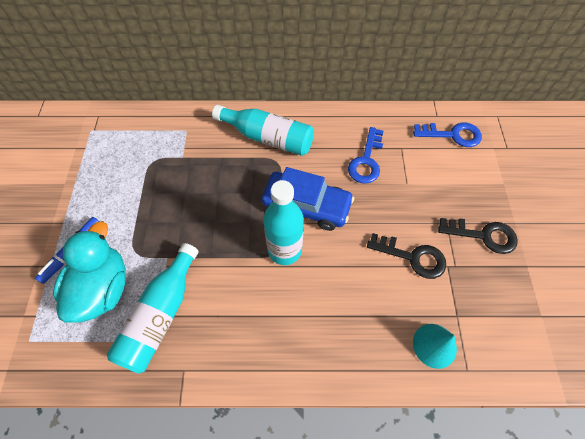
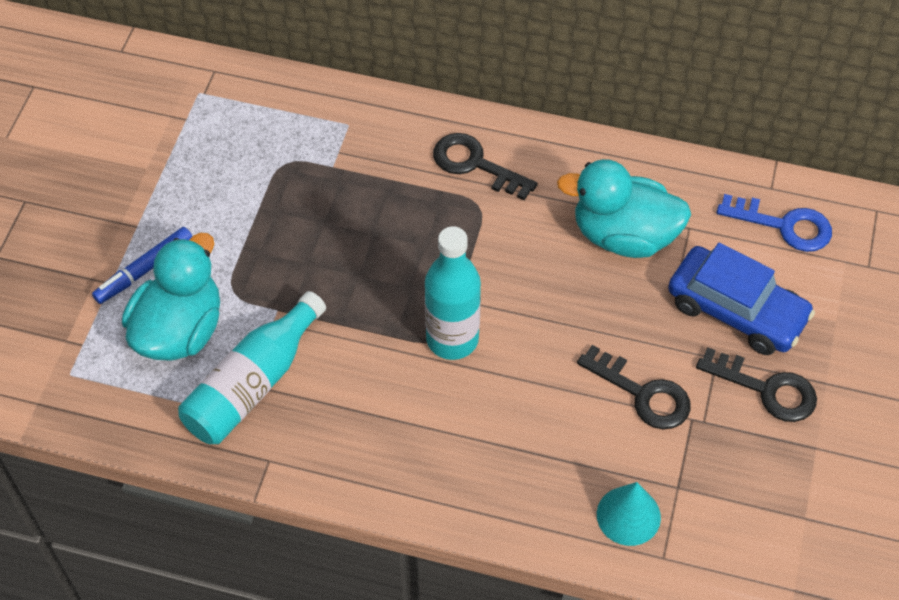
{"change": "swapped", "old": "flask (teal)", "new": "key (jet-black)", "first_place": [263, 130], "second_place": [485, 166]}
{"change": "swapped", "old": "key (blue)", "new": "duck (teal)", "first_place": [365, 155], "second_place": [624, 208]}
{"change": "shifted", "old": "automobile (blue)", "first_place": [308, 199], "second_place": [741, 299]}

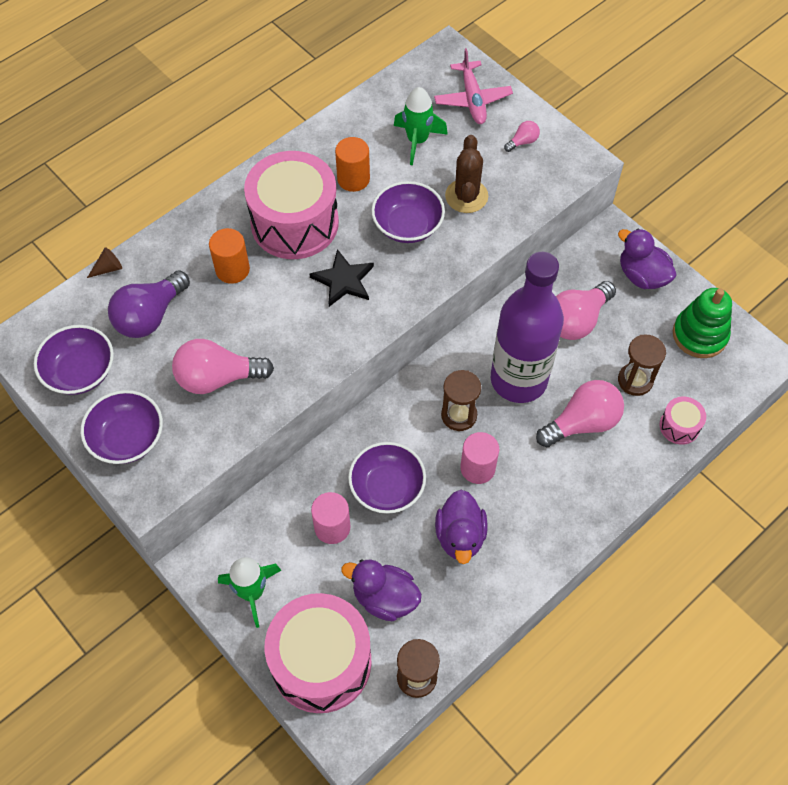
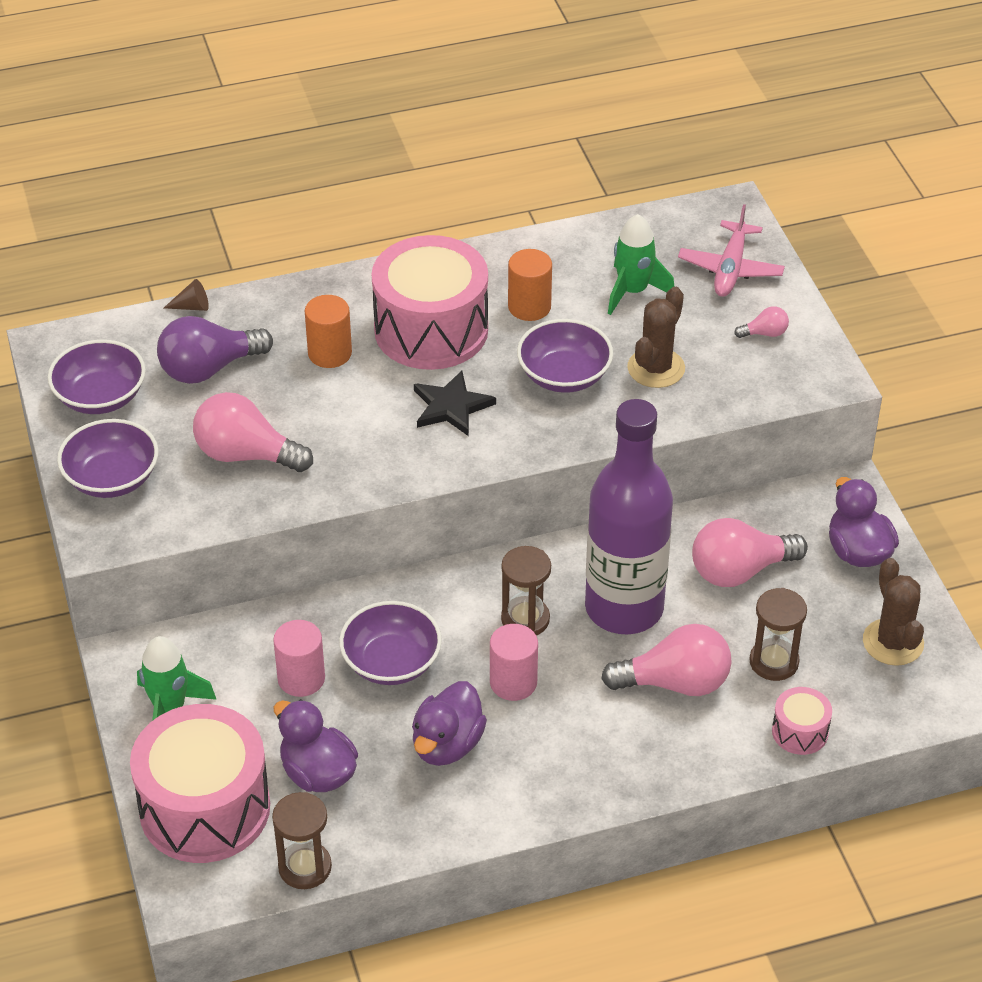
{"change": "swapped", "old": "stacking rings (emerald)", "new": "saguaro cactus (brown)", "first_place": [702, 323], "second_place": [893, 612]}

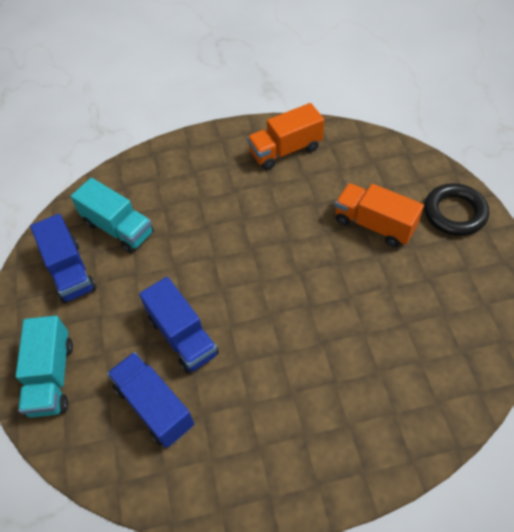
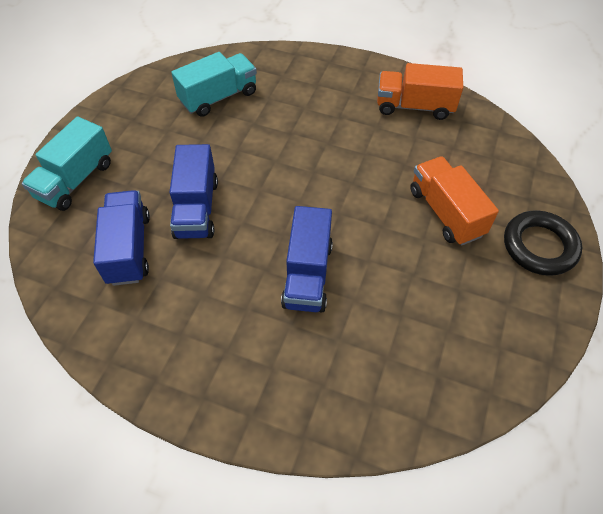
{"change": "rotated", "old": "toy truck (teal)", "first_place": [112, 215], "second_place": [214, 84], "degrees": -105}
{"change": "shifted", "old": "toy truck (blue)", "first_place": [63, 259], "second_place": [307, 259]}

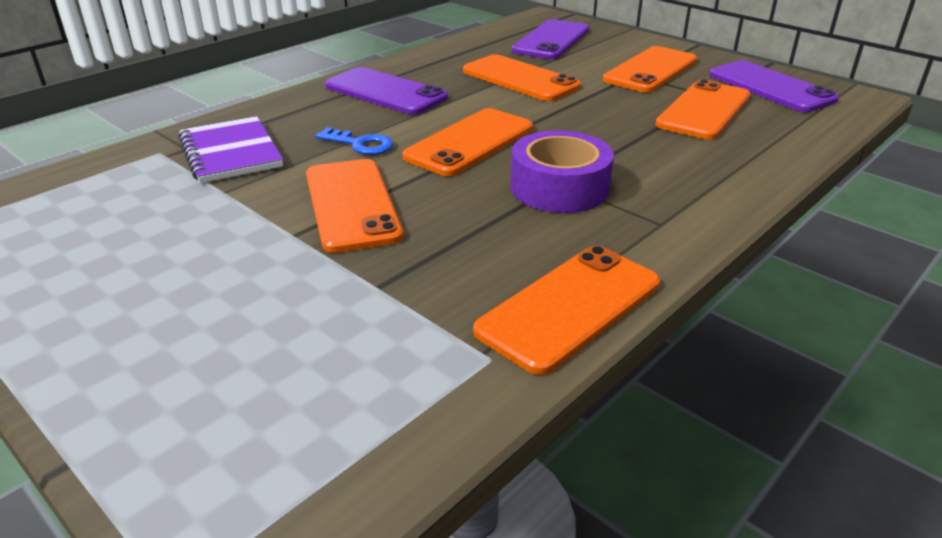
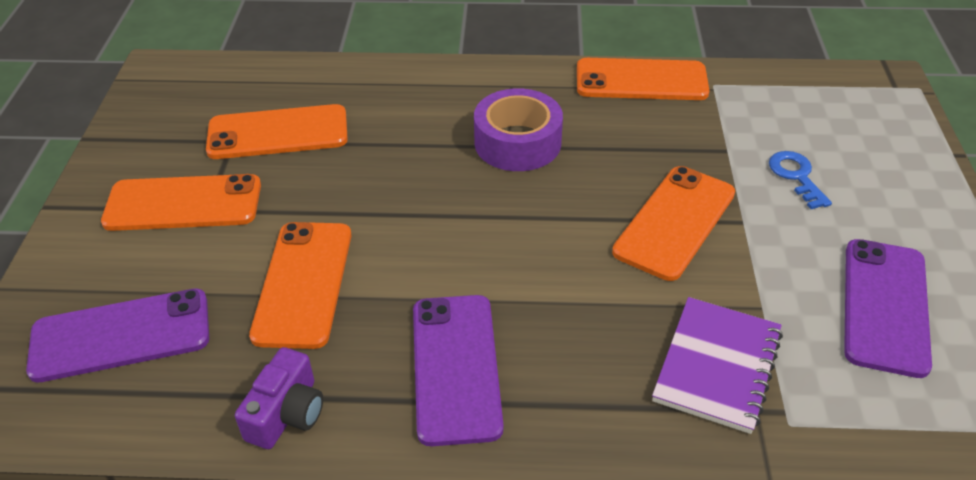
{"change": "new", "new": "compact camera (violet)", "second_place": [279, 398]}
{"change": "shifted", "old": "key (blue)", "first_place": [354, 141], "second_place": [800, 180]}
{"change": "shifted", "old": "smartphone (violet)", "first_place": [774, 86], "second_place": [888, 308]}
{"change": "gone", "old": "smartphone (bright orange)", "first_place": [467, 142]}

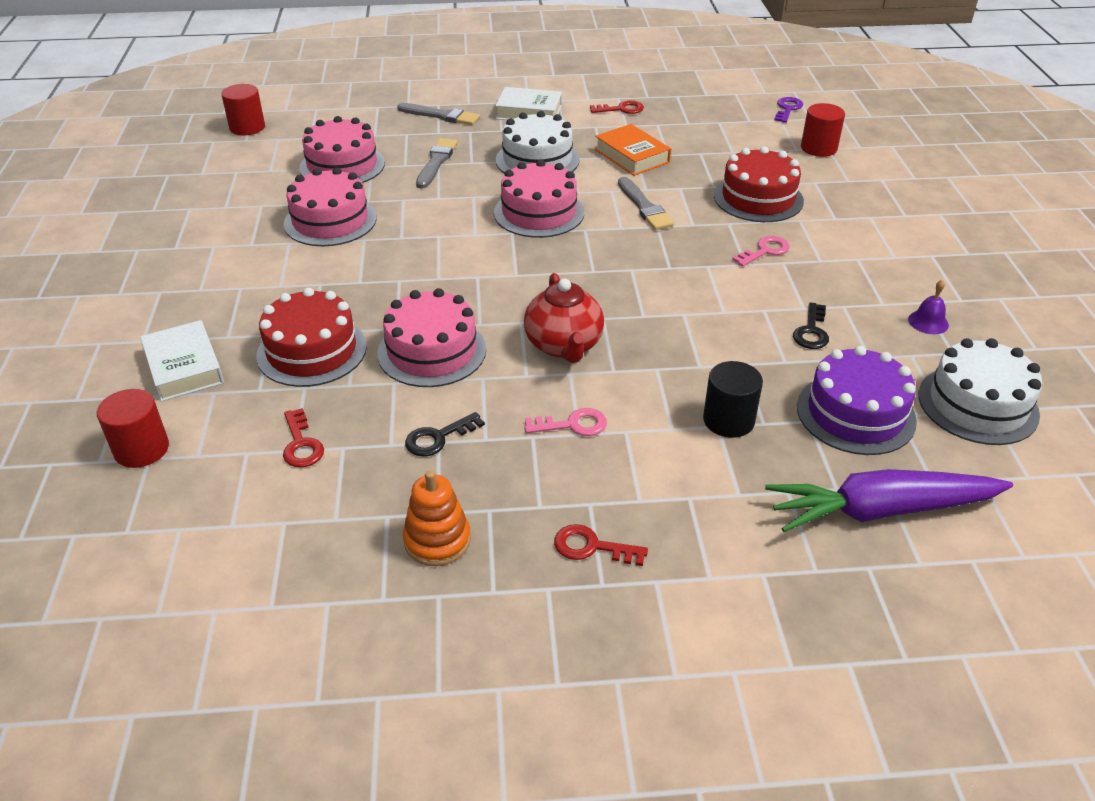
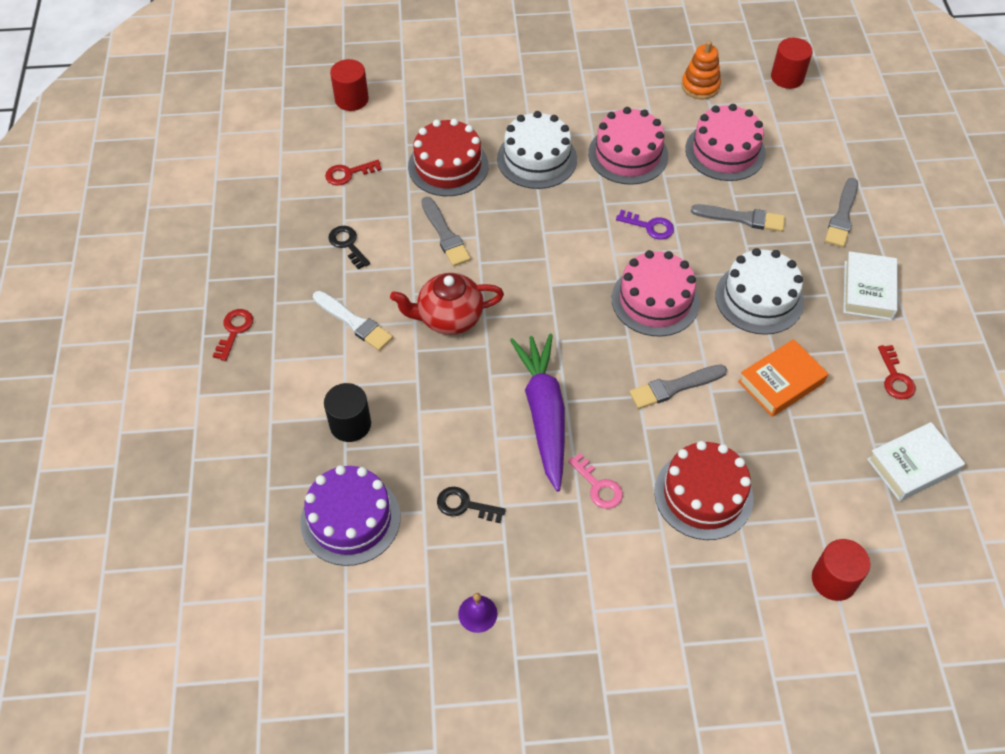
{"change": "swapped", "old": "key (rose-pink)", "new": "brush (snow-white)", "first_place": [565, 422], "second_place": [353, 321]}
{"change": "swapped", "old": "gateau (rose-pink)", "new": "brush (grey)", "first_place": [431, 337], "second_place": [446, 231]}
{"change": "shifted", "old": "gateau (snow-white)", "first_place": [980, 391], "second_place": [537, 150]}
{"change": "shifted", "old": "root vegetable (violet)", "first_place": [889, 500], "second_place": [537, 413]}
{"change": "shifted", "old": "key (violet)", "first_place": [788, 110], "second_place": [645, 224]}
{"change": "shifted", "old": "stacking rings (bright orange)", "first_place": [437, 518], "second_place": [701, 70]}
{"change": "shifted", "old": "book (snow-white)", "first_place": [182, 361], "second_place": [916, 461]}

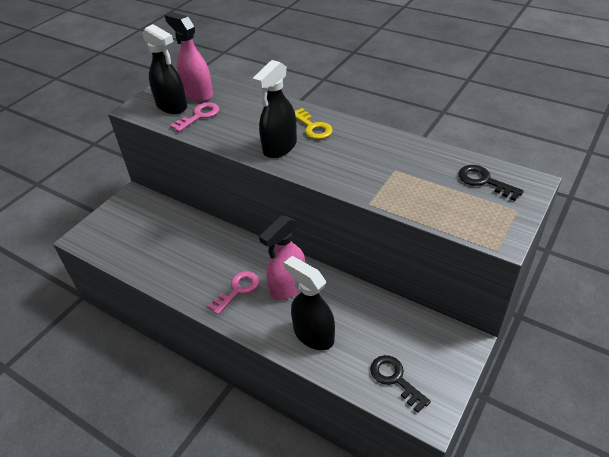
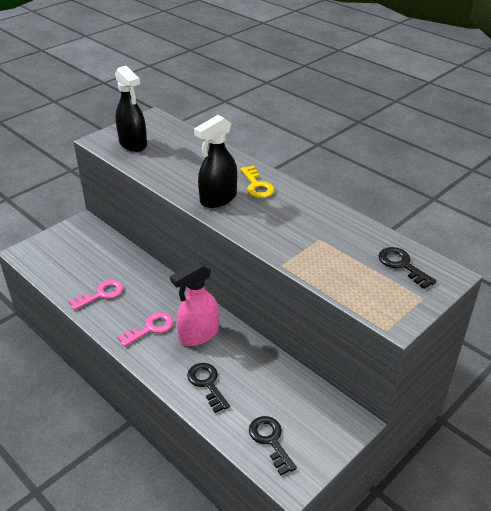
{"change": "shifted", "old": "key (rose-pink)", "first_place": [194, 117], "second_place": [96, 295]}
{"change": "swapped", "old": "spray bottle (jet-black)", "new": "key (jet-black)", "first_place": [309, 303], "second_place": [208, 388]}
{"change": "gone", "old": "spray bottle (rose-pink)", "first_place": [189, 57]}

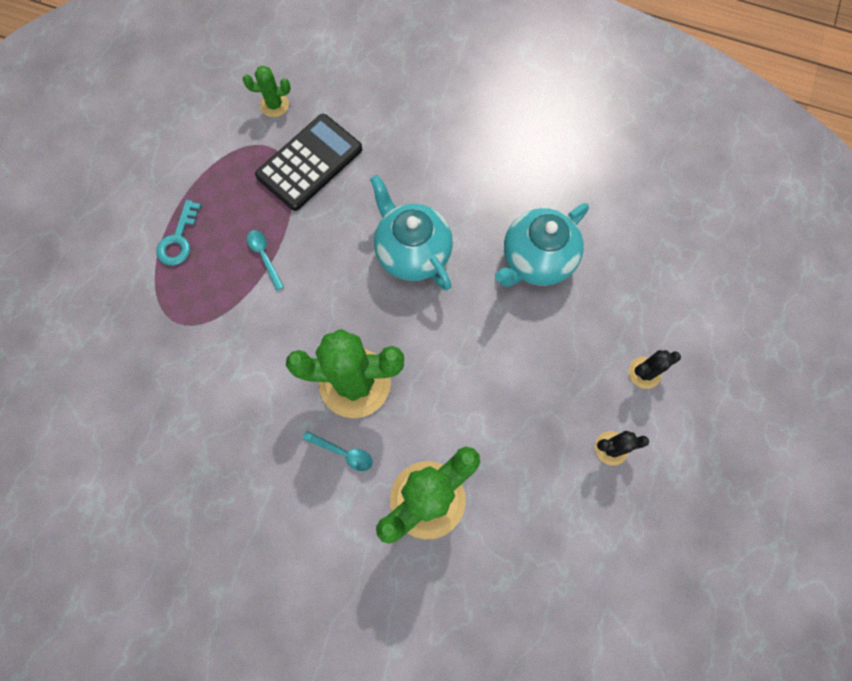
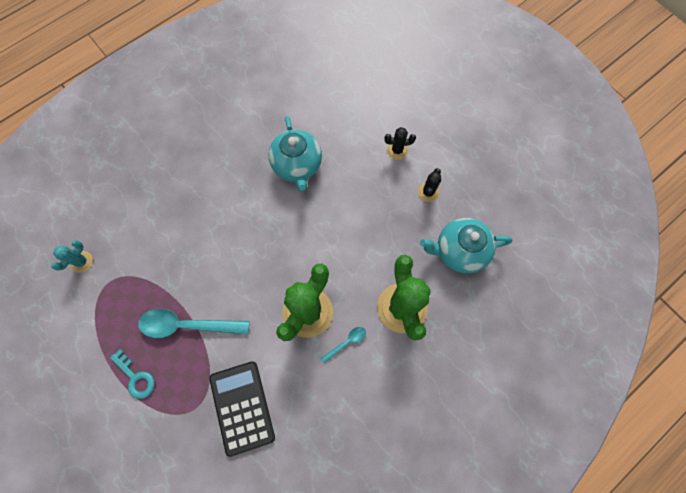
{"change": "repainted", "old": "saguaro cactus (emerald)", "new": "saguaro cactus (teal)", "first_place": [266, 91], "second_place": [72, 256]}
{"change": "scaled", "old": "spoon (teal)", "first_place": [265, 260], "second_place": [194, 323], "factor": 2.09}
{"change": "shifted", "old": "pocket calculator (jet-black)", "first_place": [308, 162], "second_place": [242, 409]}
{"change": "rotated", "old": "saguaro cactus (jet-black)", "first_place": [654, 369], "second_place": [400, 143], "degrees": 75}
{"change": "shifted", "old": "teapot (teal)", "first_place": [411, 232], "second_place": [466, 246]}

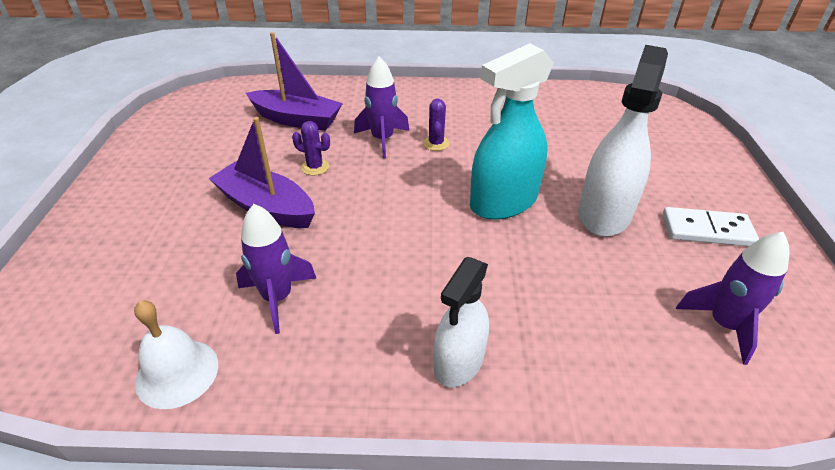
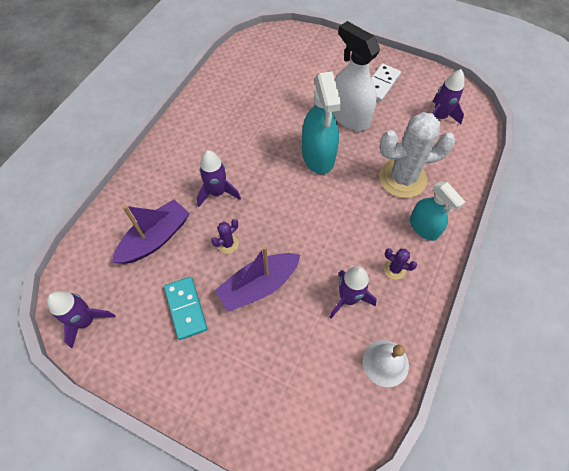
{"change": "new", "new": "rocket (violet)", "second_place": [81, 319]}
{"change": "new", "new": "domino (teal)", "second_place": [185, 308]}
{"change": "new", "new": "saguaro cactus (snow-white)", "second_place": [417, 155]}
{"change": "shifted", "old": "saguaro cactus (violet)", "first_place": [436, 124], "second_place": [400, 263]}
{"change": "repainted", "old": "spray bottle (snow-white)", "new": "spray bottle (teal)", "first_place": [461, 322], "second_place": [437, 211]}

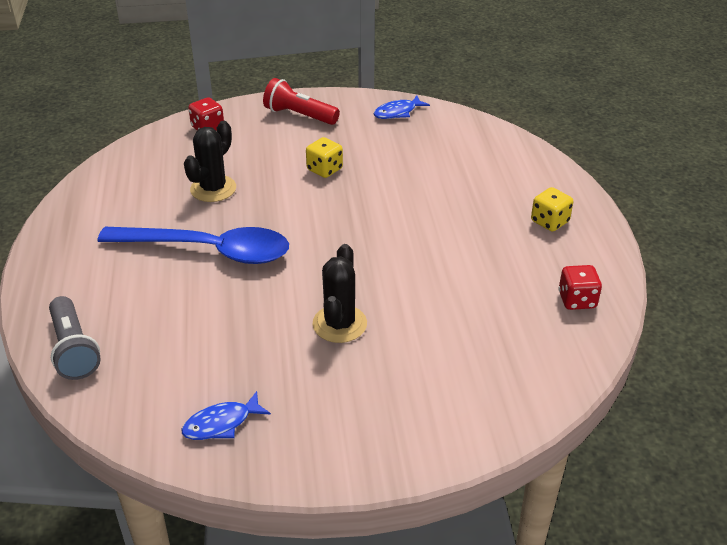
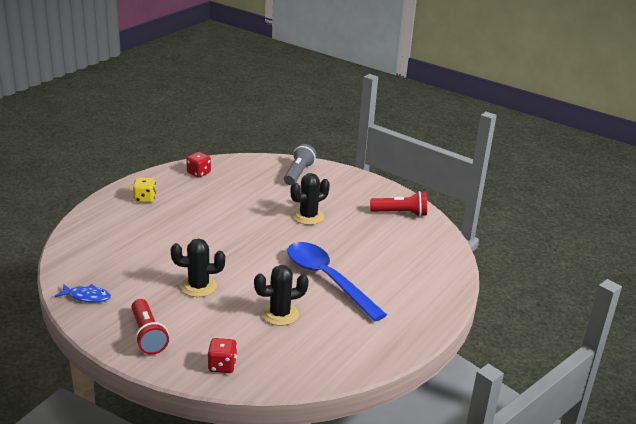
{"change": "swapped", "old": "die (bright yellow)", "new": "saguaro cactus (jet-black)", "first_place": [324, 157], "second_place": [198, 268]}
{"change": "shifted", "old": "torch (grey)", "first_place": [75, 338], "second_place": [300, 164]}
{"change": "swapped", "old": "fish (blue)", "new": "torch (scarlet)", "first_place": [226, 415], "second_place": [398, 204]}

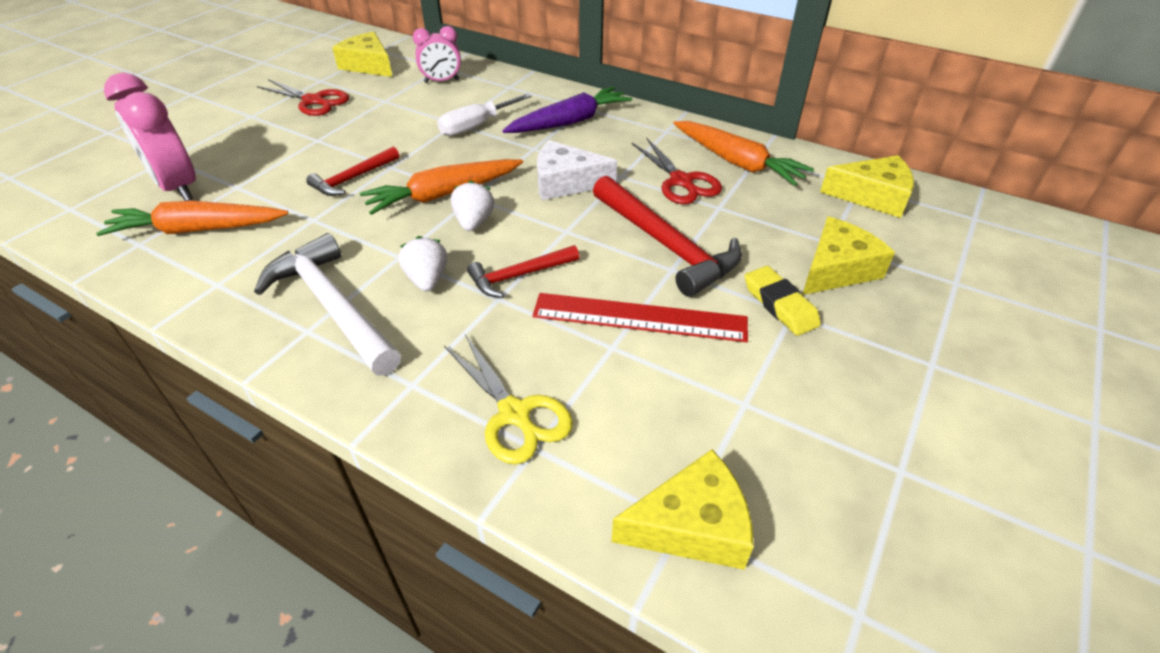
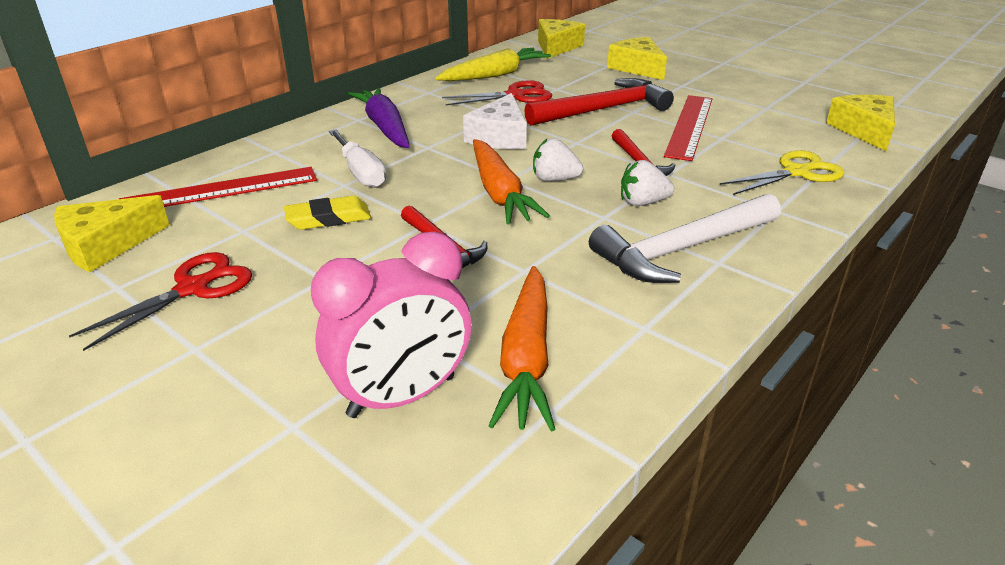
{"change": "swapped", "old": "bedside clock (rose-pink)", "new": "ruler (scarlet)", "first_place": [437, 54], "second_place": [218, 187]}
{"change": "shifted", "old": "gum eraser (bright yellow)", "first_place": [783, 301], "second_place": [327, 213]}
{"change": "repainted", "old": "root vegetable (bright orange)", "new": "root vegetable (bright yellow)", "first_place": [743, 153], "second_place": [493, 64]}

